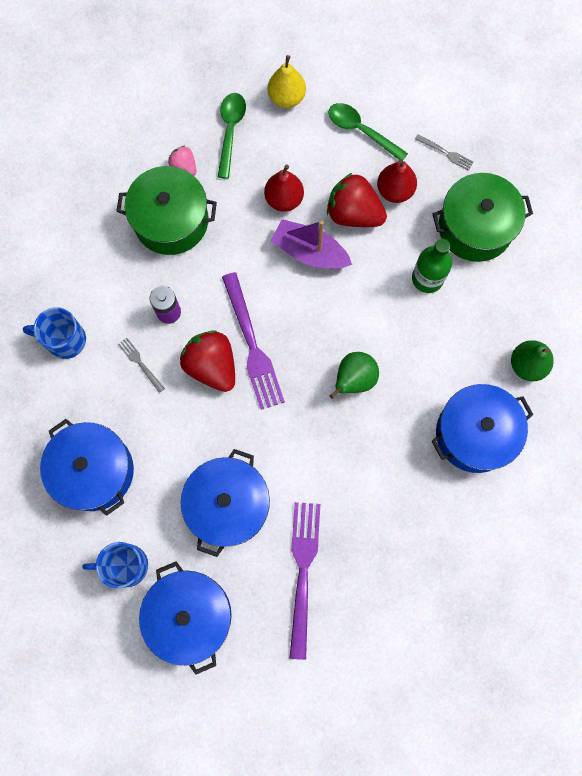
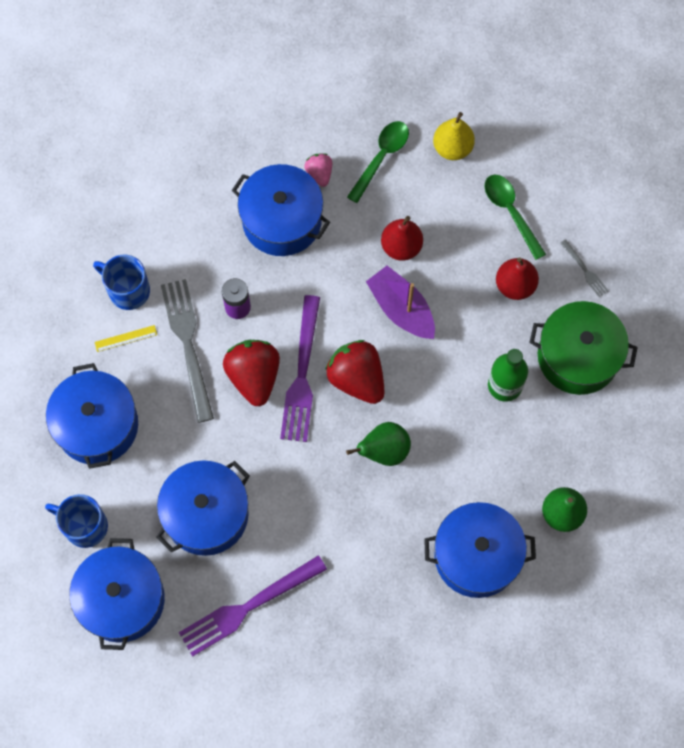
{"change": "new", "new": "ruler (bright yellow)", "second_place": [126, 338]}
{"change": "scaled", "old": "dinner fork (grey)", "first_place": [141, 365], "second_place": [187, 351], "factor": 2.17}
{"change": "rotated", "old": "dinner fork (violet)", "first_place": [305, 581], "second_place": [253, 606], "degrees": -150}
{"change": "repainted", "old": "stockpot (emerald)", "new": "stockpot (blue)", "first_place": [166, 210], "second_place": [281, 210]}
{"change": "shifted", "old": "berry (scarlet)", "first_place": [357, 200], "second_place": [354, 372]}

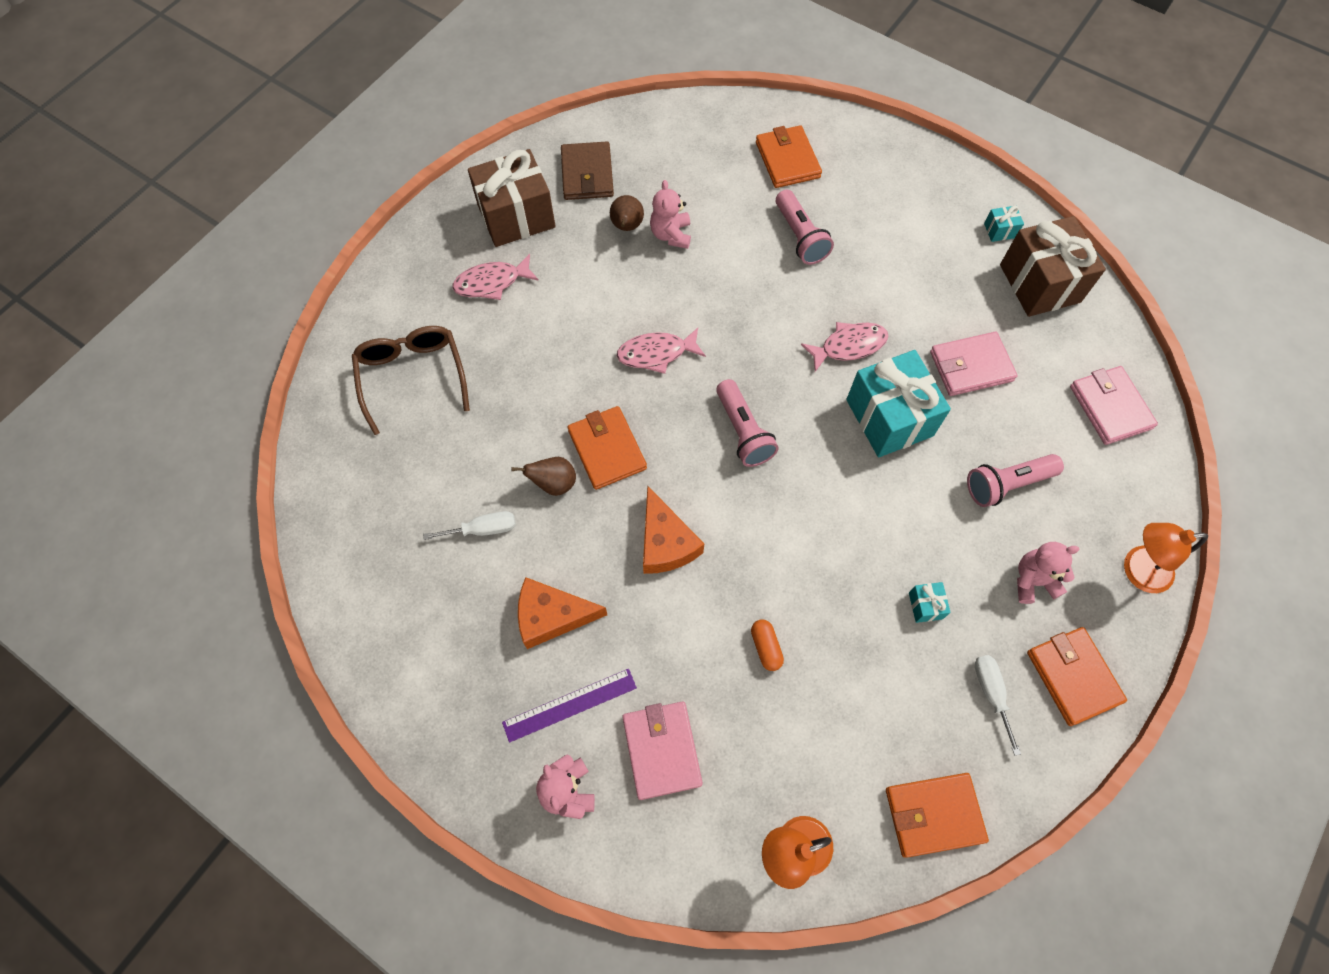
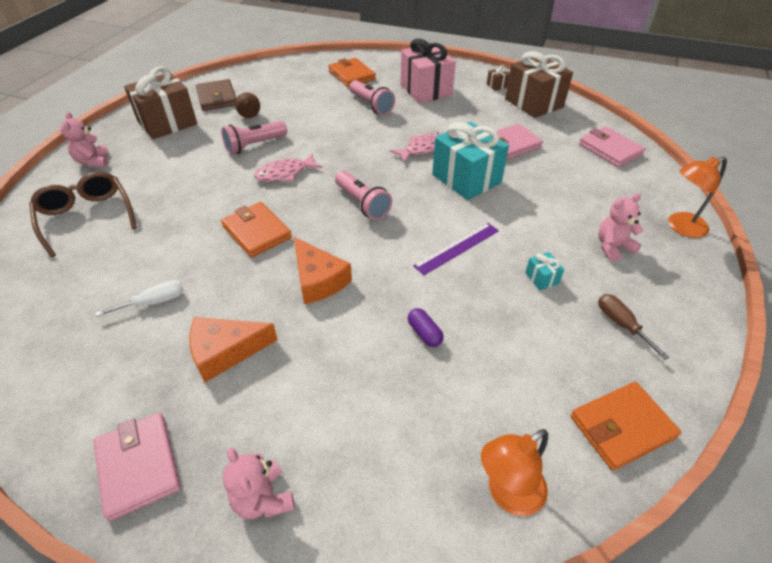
{"change": "shifted", "old": "teddy bear (rose-pink)", "first_place": [670, 214], "second_place": [84, 139]}
{"change": "shifted", "old": "wallet (rose-pink)", "first_place": [662, 750], "second_place": [137, 467]}
{"change": "shifted", "old": "torch (rose-pink)", "first_place": [1015, 480], "second_place": [254, 137]}
{"change": "new", "new": "wrapped gift (rose-pink)", "second_place": [428, 70]}
{"change": "repainted", "old": "capsule (bright orange)", "new": "capsule (violet)", "first_place": [767, 645], "second_place": [426, 327]}
{"change": "shifted", "old": "ruler (violet)", "first_place": [569, 706], "second_place": [456, 249]}
{"change": "repainted", "old": "wrapped gift (teal)", "new": "wrapped gift (brown)", "first_place": [1004, 224], "second_place": [498, 78]}
{"change": "repainted", "old": "flat screwdriver (snow-white)", "new": "flat screwdriver (brown)", "first_place": [998, 705], "second_place": [633, 327]}
{"change": "gone", "old": "fish (rose-pink)", "first_place": [495, 277]}
{"change": "gone", "old": "toy pear (brown)", "first_place": [543, 476]}
{"change": "gone", "old": "wallet (bright orange)", "first_place": [1077, 676]}

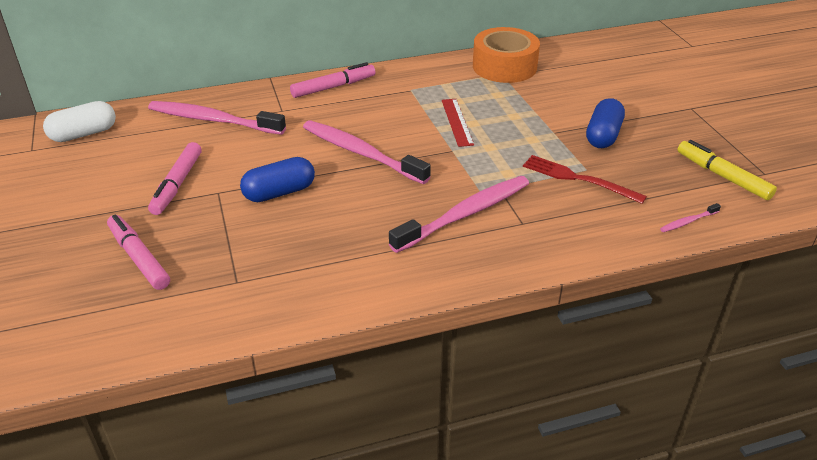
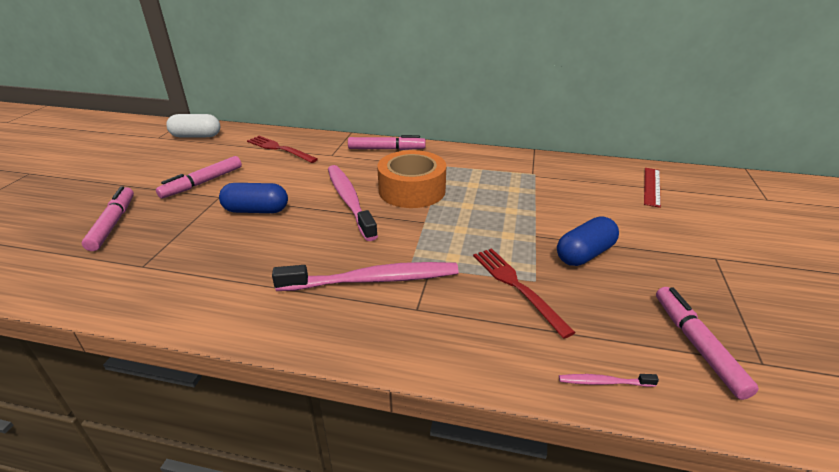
{"change": "swapped", "old": "dental brush (rose-pink)", "new": "dinner fork (scarlet)", "first_place": [217, 118], "second_place": [282, 149]}
{"change": "shifted", "old": "sticky tape (bright orange)", "first_place": [506, 55], "second_place": [411, 179]}
{"change": "shifted", "old": "ruler (scarlet)", "first_place": [458, 123], "second_place": [652, 188]}
{"change": "repainted", "old": "marker (bright yellow)", "new": "marker (rose-pink)", "first_place": [727, 170], "second_place": [707, 343]}

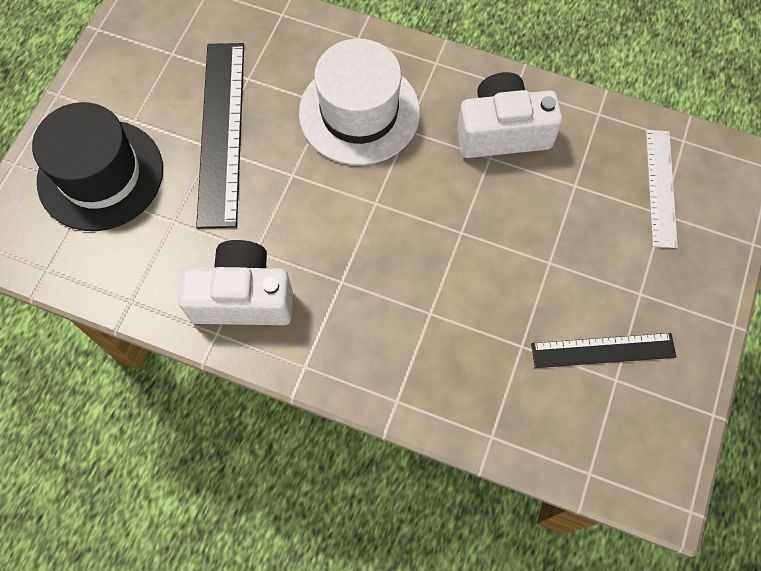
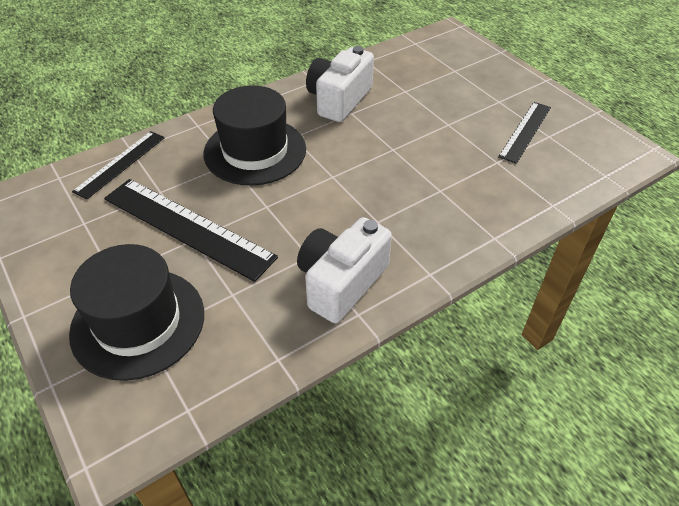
{"change": "new", "new": "ruler (jet-black)", "second_place": [118, 165]}
{"change": "repainted", "old": "top hat (snow-white)", "new": "top hat (jet-black)", "first_place": [359, 102], "second_place": [255, 135]}
{"change": "gone", "old": "ruler (snow-white)", "first_place": [662, 189]}

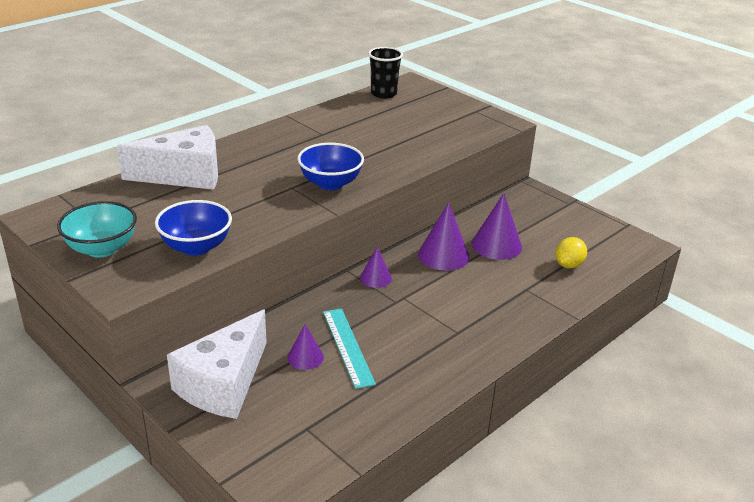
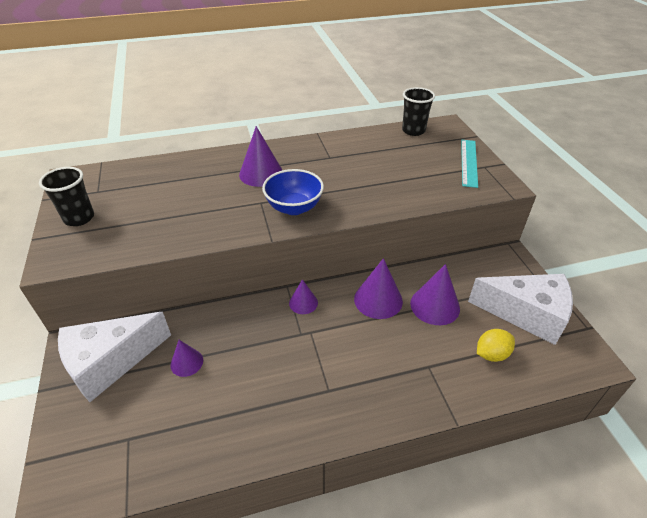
{"change": "swapped", "old": "deep dish (teal)", "new": "cup (jet-black)", "first_place": [97, 229], "second_place": [66, 196]}
{"change": "new", "new": "cone shape (violet)", "second_place": [260, 156]}
{"change": "shifted", "old": "ruler (teal)", "first_place": [349, 349], "second_place": [469, 164]}
{"change": "shifted", "old": "cheese wedge (snow-white)", "first_place": [167, 157], "second_place": [520, 309]}
{"change": "gone", "old": "deep dish (blue)", "first_place": [193, 228]}

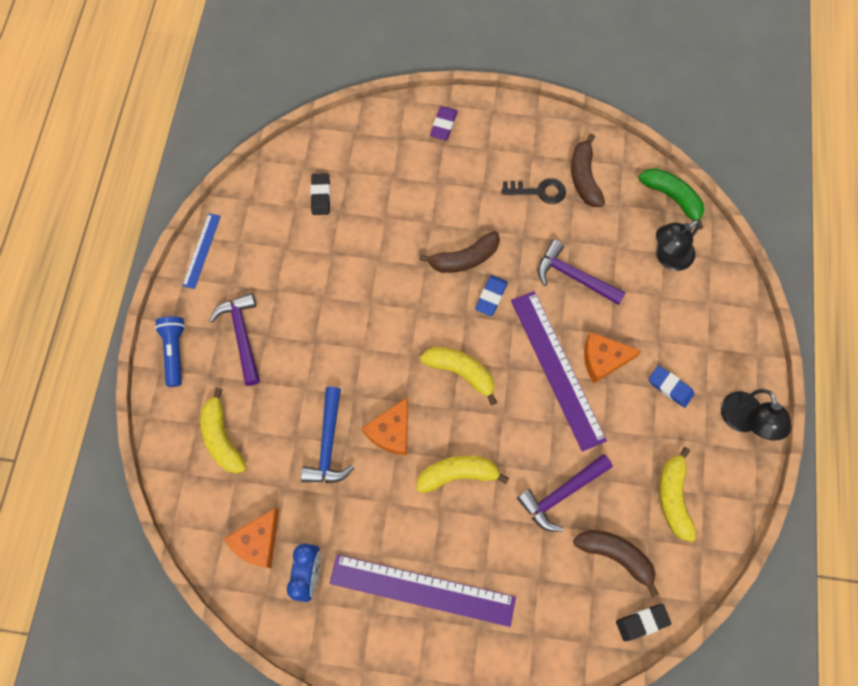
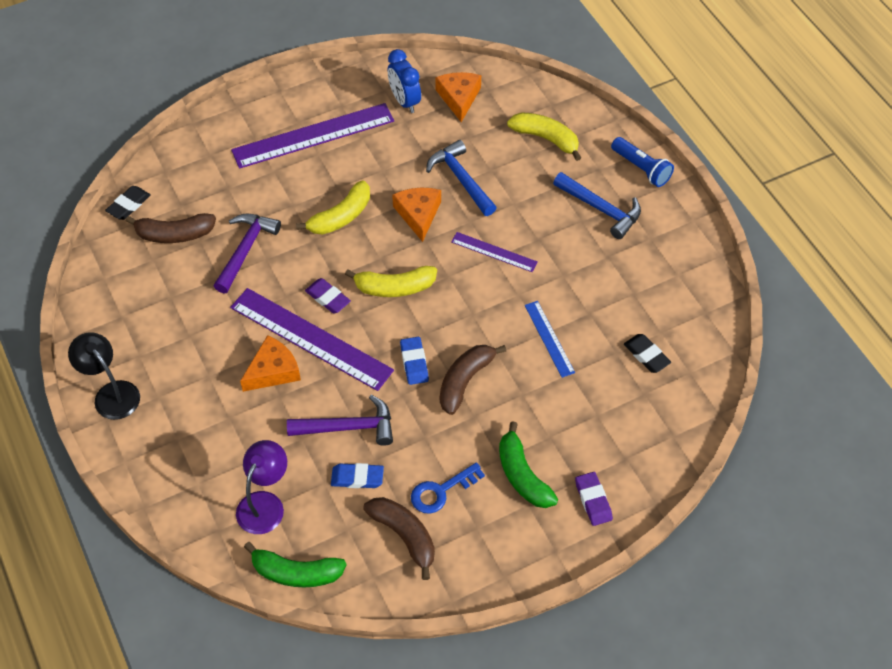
{"change": "repainted", "old": "desk lamp (jet-black)", "new": "desk lamp (violet)", "first_place": [678, 245], "second_place": [261, 487]}
{"change": "new", "new": "gum eraser (violet)", "second_place": [328, 295]}
{"change": "shifted", "old": "gum eraser (blue)", "first_place": [671, 386], "second_place": [357, 475]}
{"change": "repainted", "old": "key (jet-black)", "new": "key (blue)", "first_place": [534, 191], "second_place": [448, 488]}
{"change": "new", "new": "ruler (violet)", "second_place": [494, 252]}
{"change": "new", "new": "toy banana (emerald)", "second_place": [528, 465]}
{"change": "shifted", "old": "ruler (blue)", "first_place": [201, 251], "second_place": [550, 339]}
{"change": "repainted", "old": "claw hammer (violet)", "new": "claw hammer (blue)", "first_place": [234, 339], "second_place": [597, 205]}
{"change": "gone", "old": "toy banana (bright yellow)", "first_place": [677, 494]}

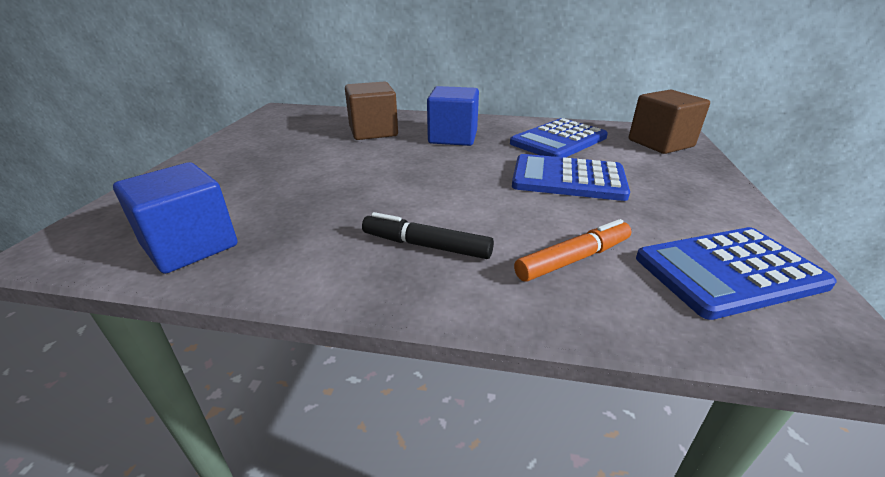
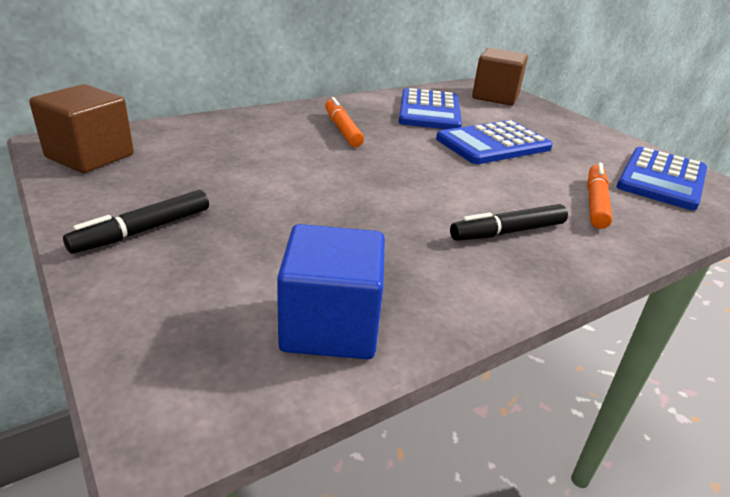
{"change": "shifted", "old": "block (brown)", "first_place": [371, 110], "second_place": [81, 128]}
{"change": "new", "new": "marker (jet-black)", "second_place": [136, 222]}
{"change": "swapped", "old": "block (blue)", "new": "marker (bright orange)", "first_place": [453, 116], "second_place": [344, 122]}

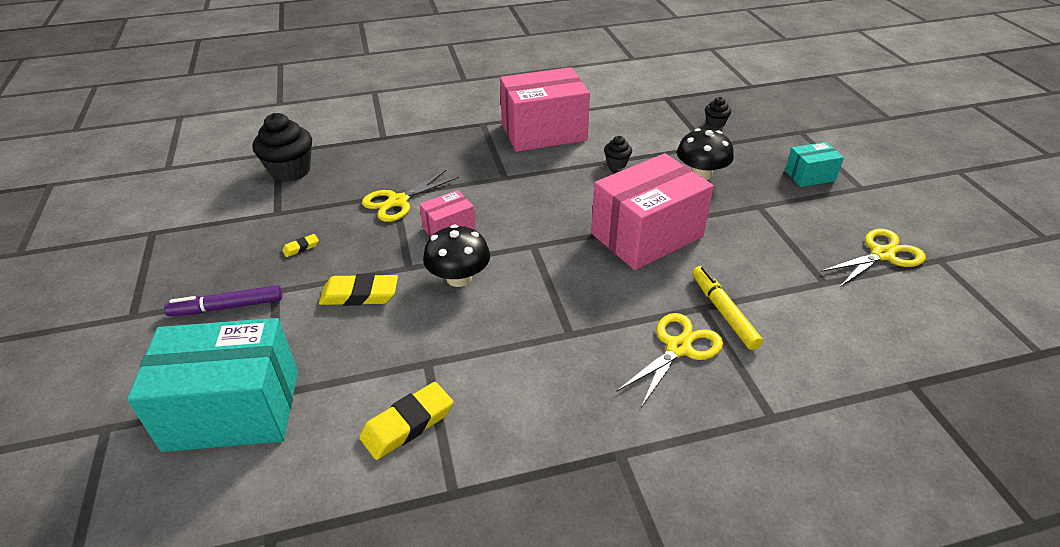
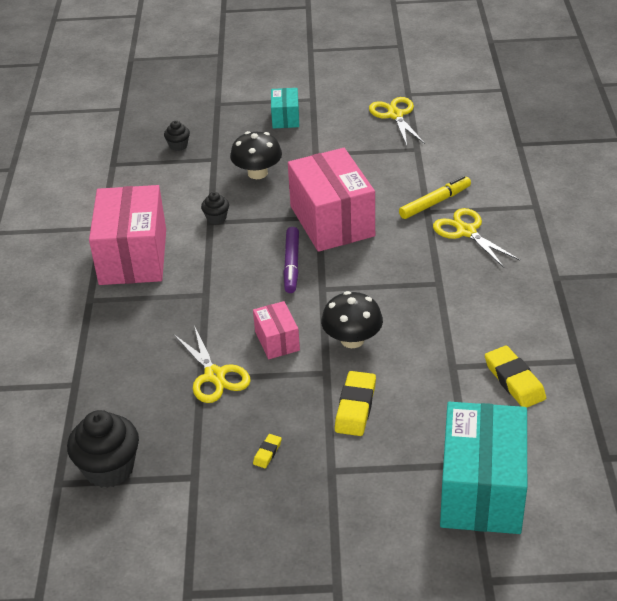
{"change": "rotated", "old": "gum eraser (bright yellow)", "first_place": [300, 245], "second_place": [267, 451], "degrees": 45}
{"change": "shifted", "old": "marker (violet)", "first_place": [223, 300], "second_place": [291, 260]}
{"change": "rotated", "old": "marker (bright yellow)", "first_place": [727, 308], "second_place": [435, 197], "degrees": 150}

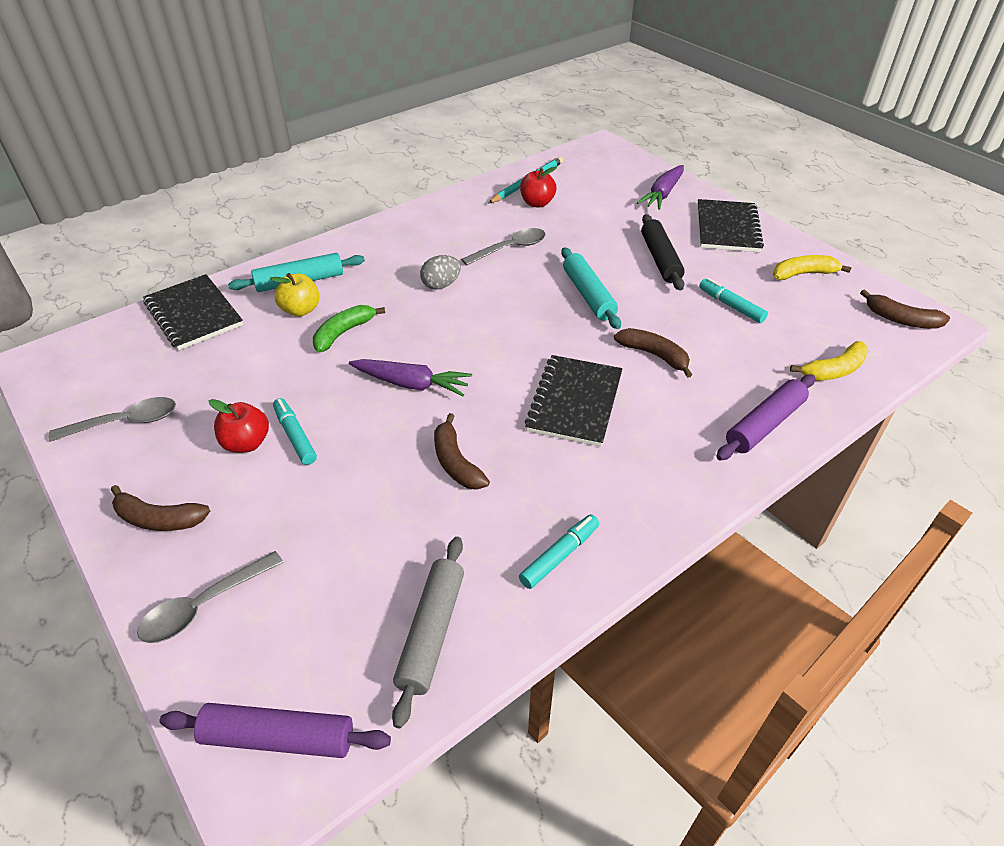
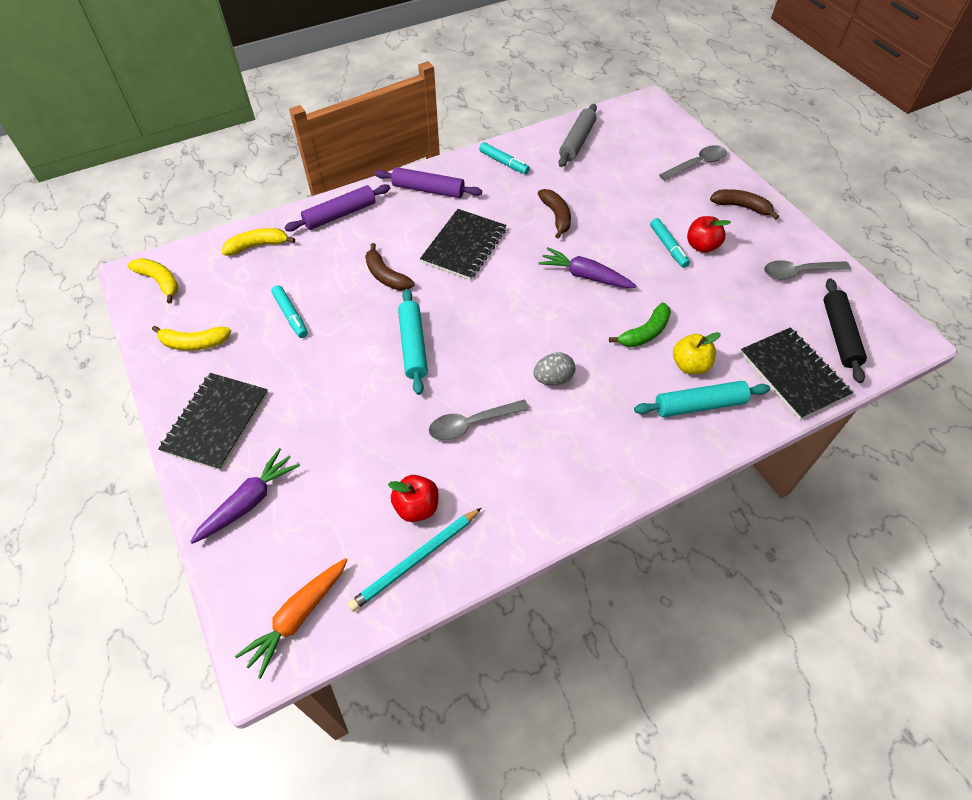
{"change": "repainted", "old": "toy banana (brown)", "new": "toy banana (bright yellow)", "first_place": [905, 309], "second_place": [153, 281]}
{"change": "new", "new": "root vegetable (bright orange)", "second_place": [291, 618]}
{"change": "shifted", "old": "pastry roller (violet)", "first_place": [275, 730], "second_place": [428, 182]}
{"change": "rotated", "old": "marker (teal)", "first_place": [559, 551], "second_place": [504, 158], "degrees": -105}
{"change": "shifted", "old": "pastry roller (jet-black)", "first_place": [663, 252], "second_place": [845, 330]}

